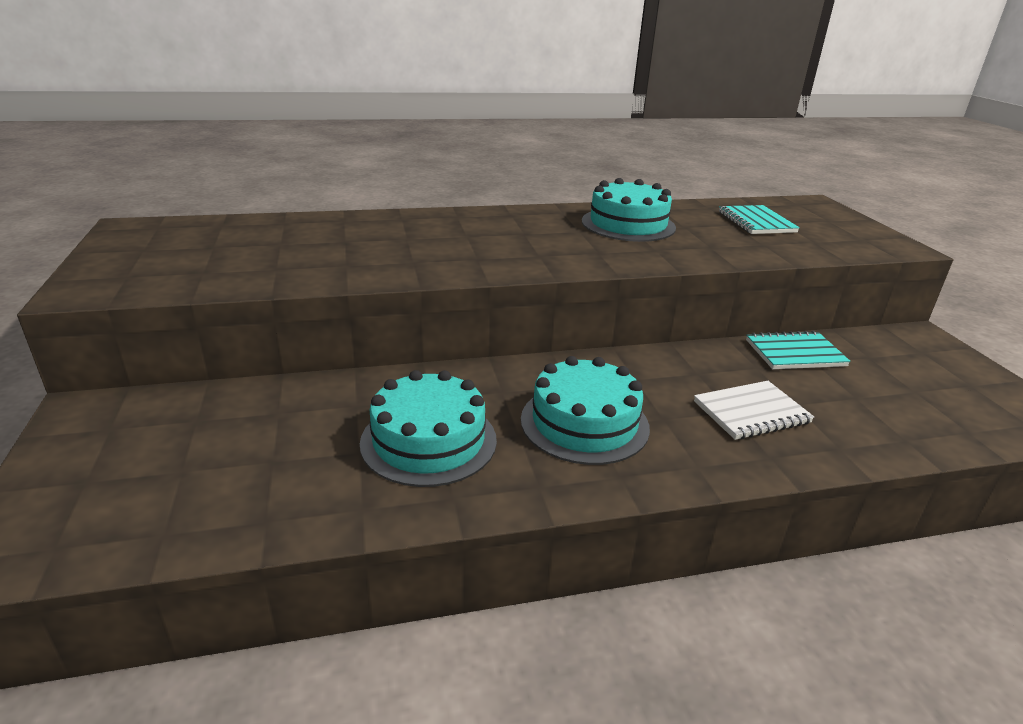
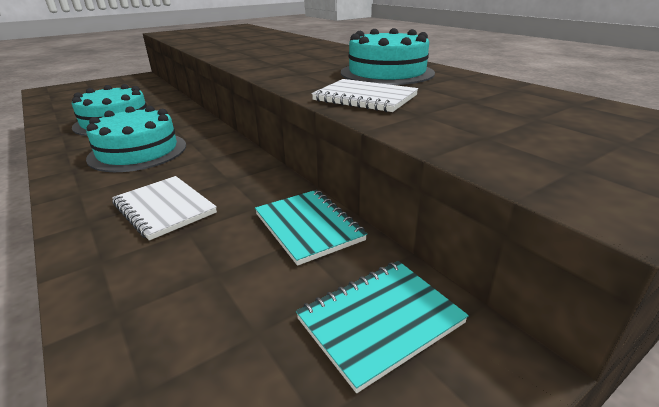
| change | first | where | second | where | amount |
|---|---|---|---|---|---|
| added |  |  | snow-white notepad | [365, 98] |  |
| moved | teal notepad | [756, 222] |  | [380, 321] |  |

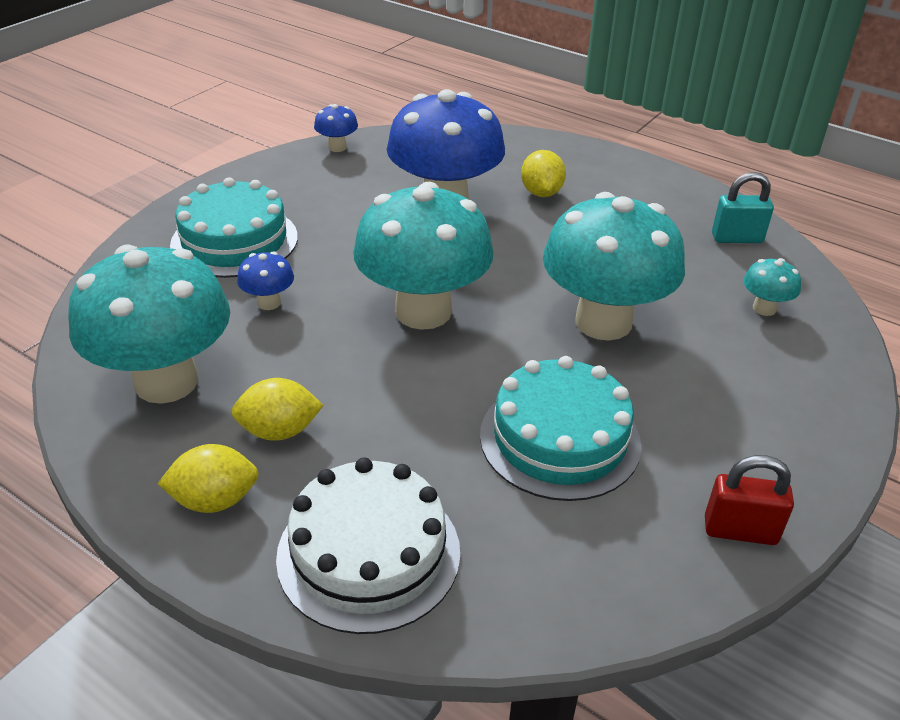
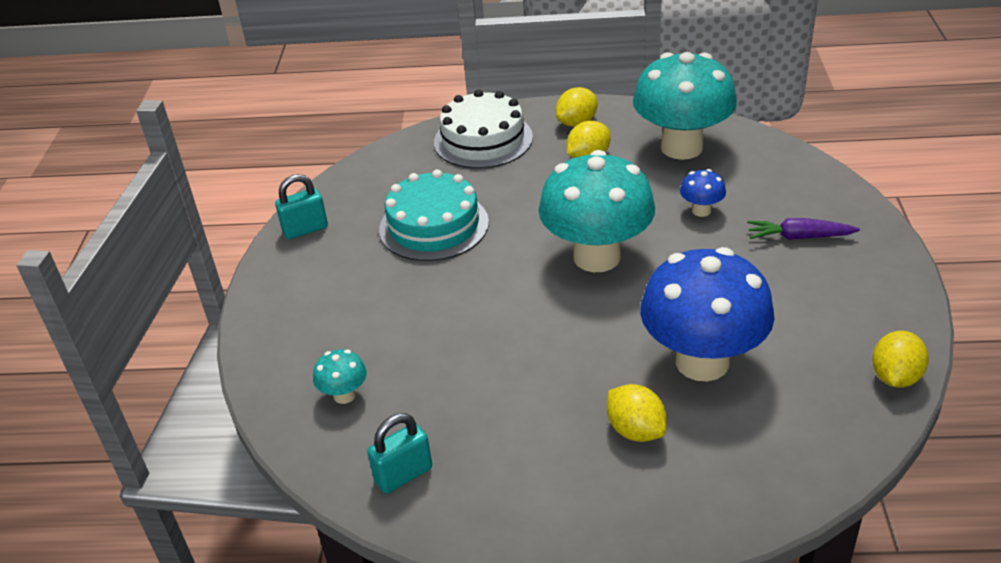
| change | first | where | second | where | amount |
|---|---|---|---|---|---|
| removed | teal toadstool | [603, 322] |  |  |  |
| replaced | teal layer cake | [234, 241] | royal purple carrot | [799, 237] |  |
| replaced | cobalt toadstool | [337, 147] | yellow citrus fruit | [895, 377] |  |
| recoloured | scarlet padlock | [740, 531] | teal padlock | [305, 229] |  |

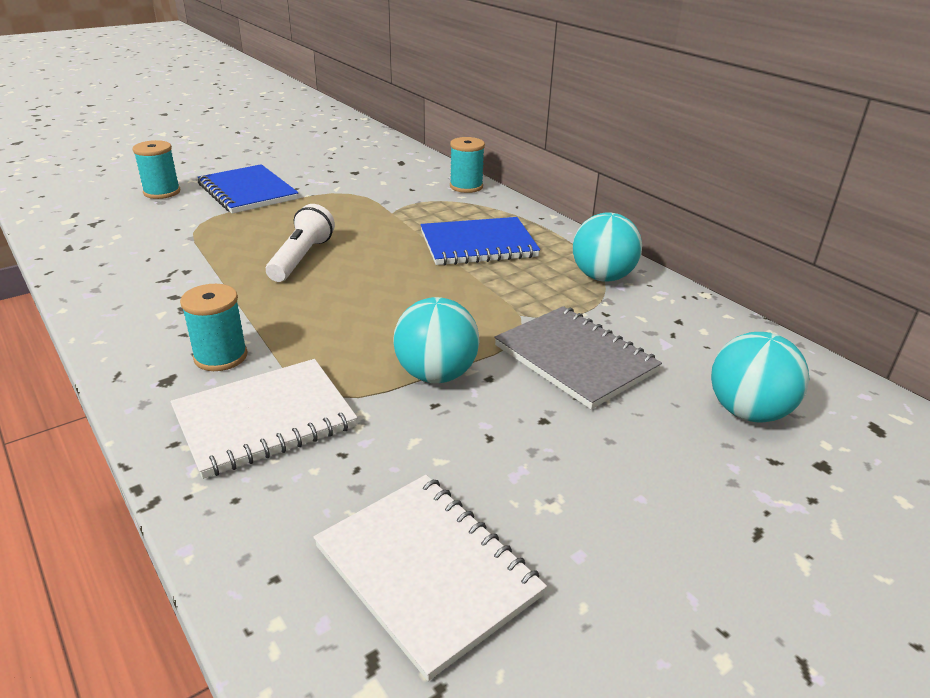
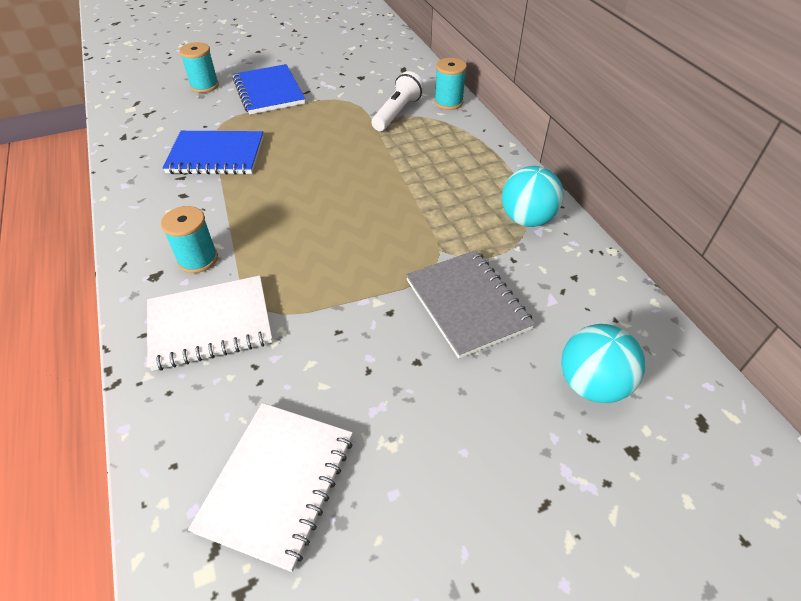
| change | first | where | second | where | amount |
|---|---|---|---|---|---|
| removed | teal ball | [436, 374] |  |  |  |
| moved | snow-white torch | [302, 258] |  | [397, 113] |  |
| moved | cobalt notepad | [478, 245] |  | [216, 155] |  |
| turned | snow-white notepad | [427, 571] |  | [278, 483] | 45 degrees clockwise |

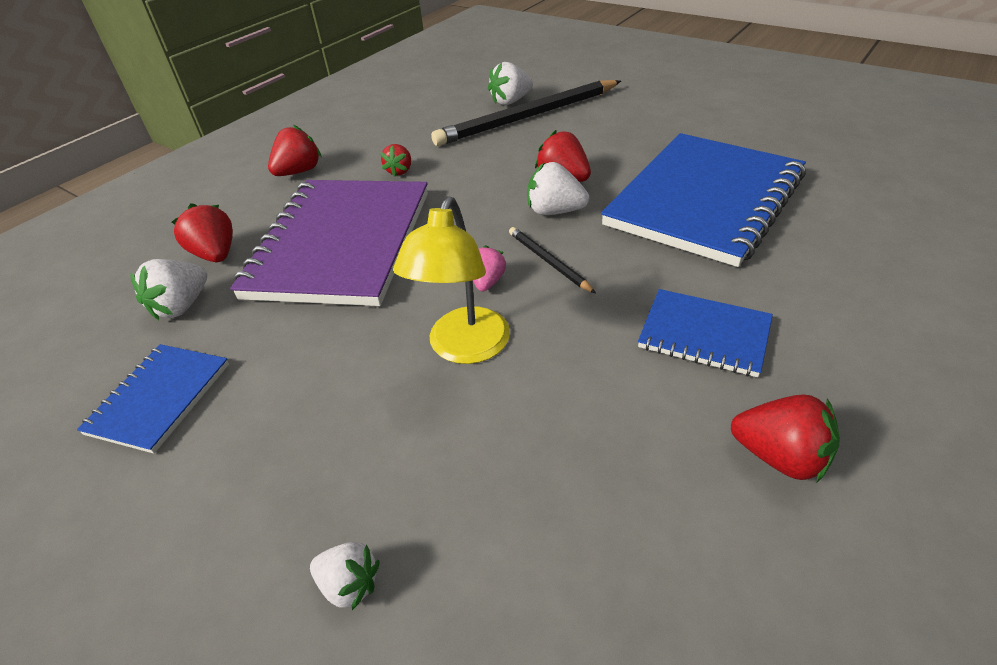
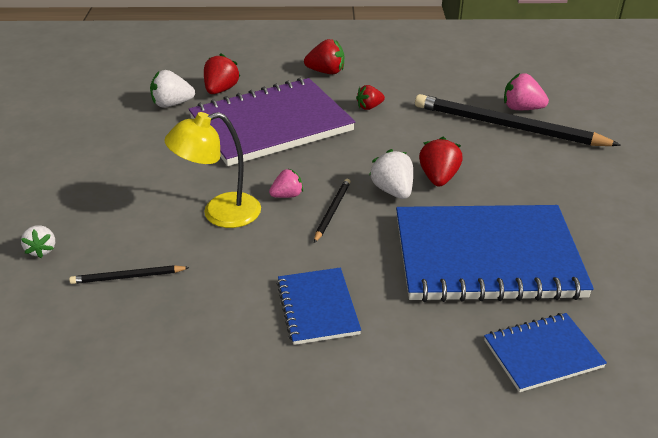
| change | first | where | second | where | amount |
|---|---|---|---|---|---|
| removed | scarlet strawberry | [779, 456] |  |  |  |
| added |  |  | black wooden pencil | [128, 277] |  |
| moved | cobalt notepad | [159, 398] |  | [542, 354] |  |
| recoloured | snow-white strawberry | [511, 101] | pink strawberry | [521, 108] |  |

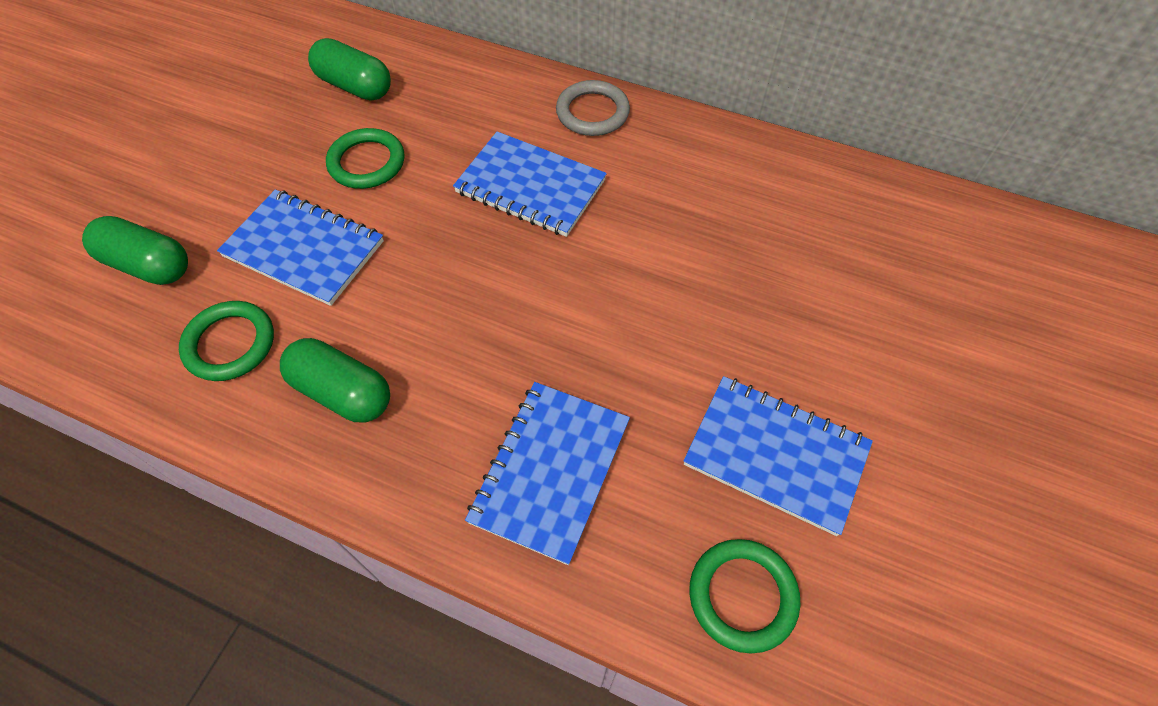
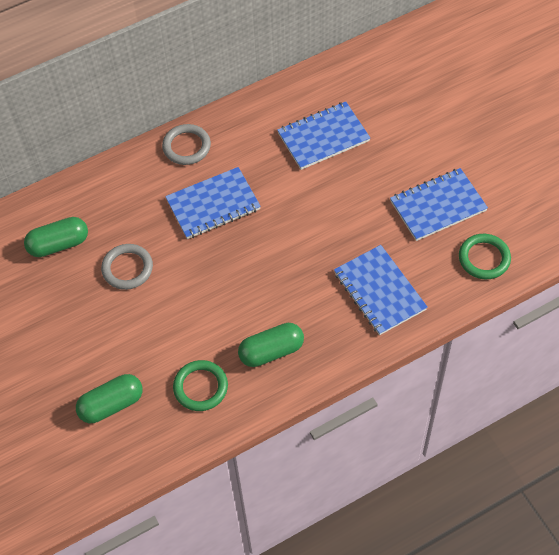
| change | first | where | second | where | amount |
|---|---|---|---|---|---|
| moved | cobalt notepad | [304, 249] |  | [323, 137] |  |
| recoloured | emerald torus | [367, 162] | ash-grey torus | [127, 268] |  |

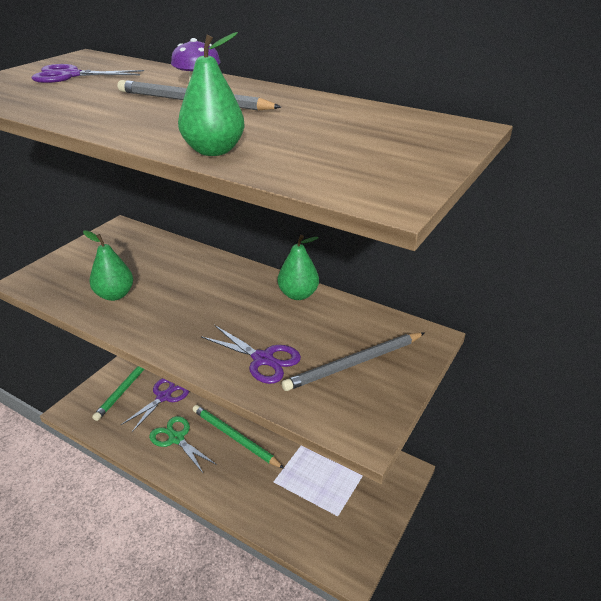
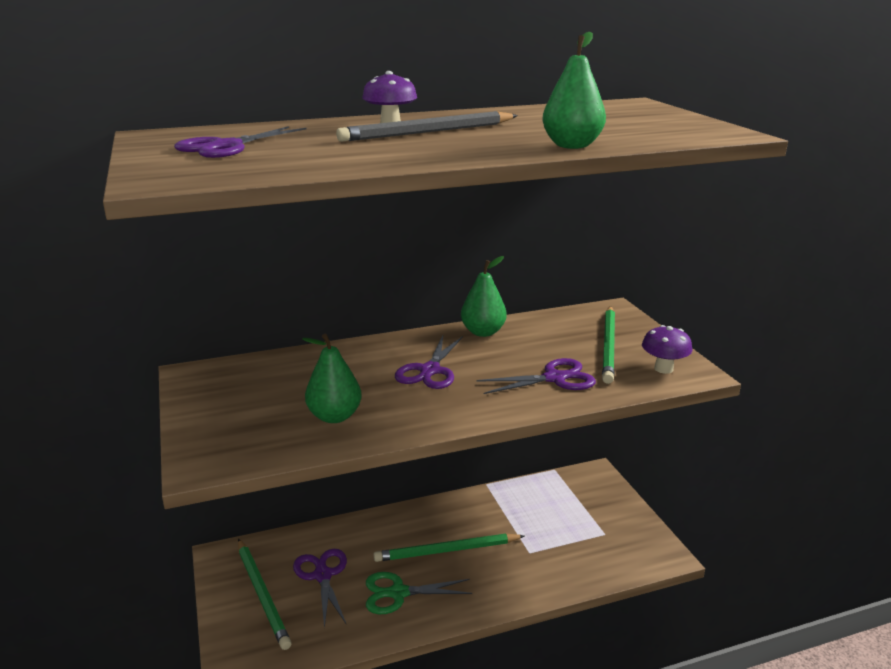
| change | first | where | second | where | amount |
|---|---|---|---|---|---|
| added |  |  | royal purple scissors | [429, 371] |  |
| added |  |  | royal purple toadstool | [663, 369] |  |
| recoloured | ash-grey wooden pencil | [354, 363] | emerald wooden pencil | [609, 346] |  |

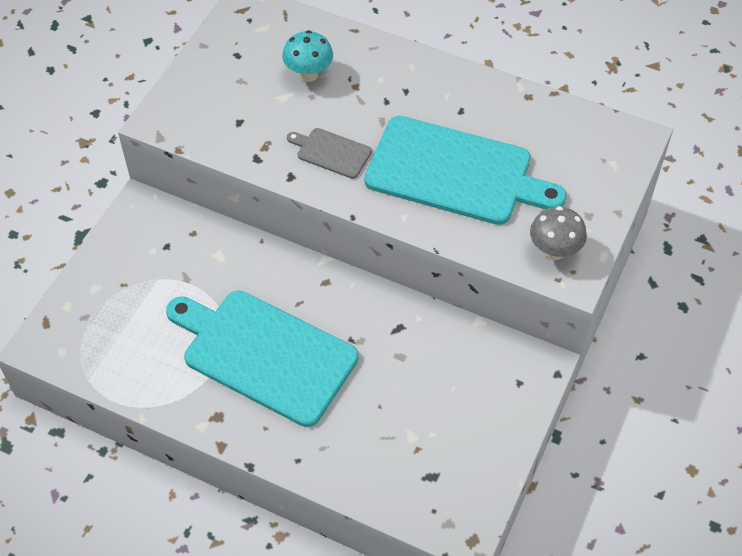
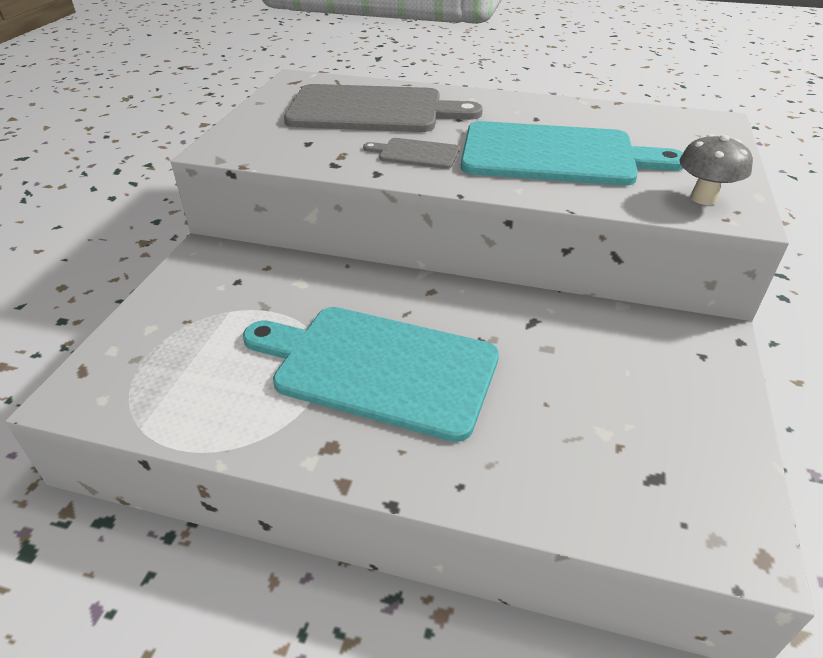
| change | first | where | second | where | amount |
|---|---|---|---|---|---|
| replaced | teal toadstool | [308, 74] | ash-grey cutting board | [372, 110] |  |

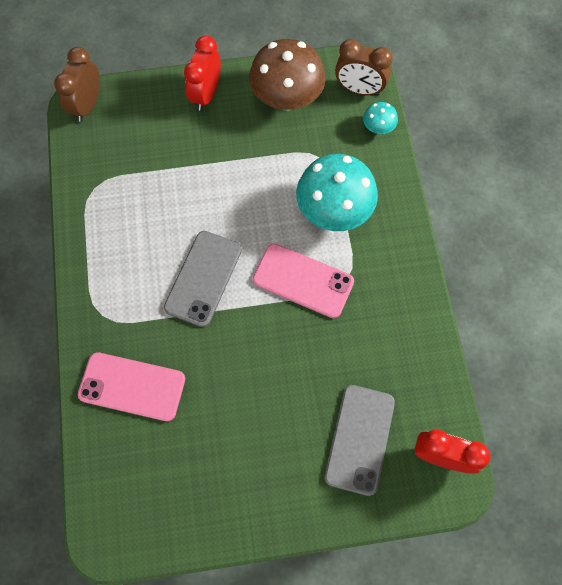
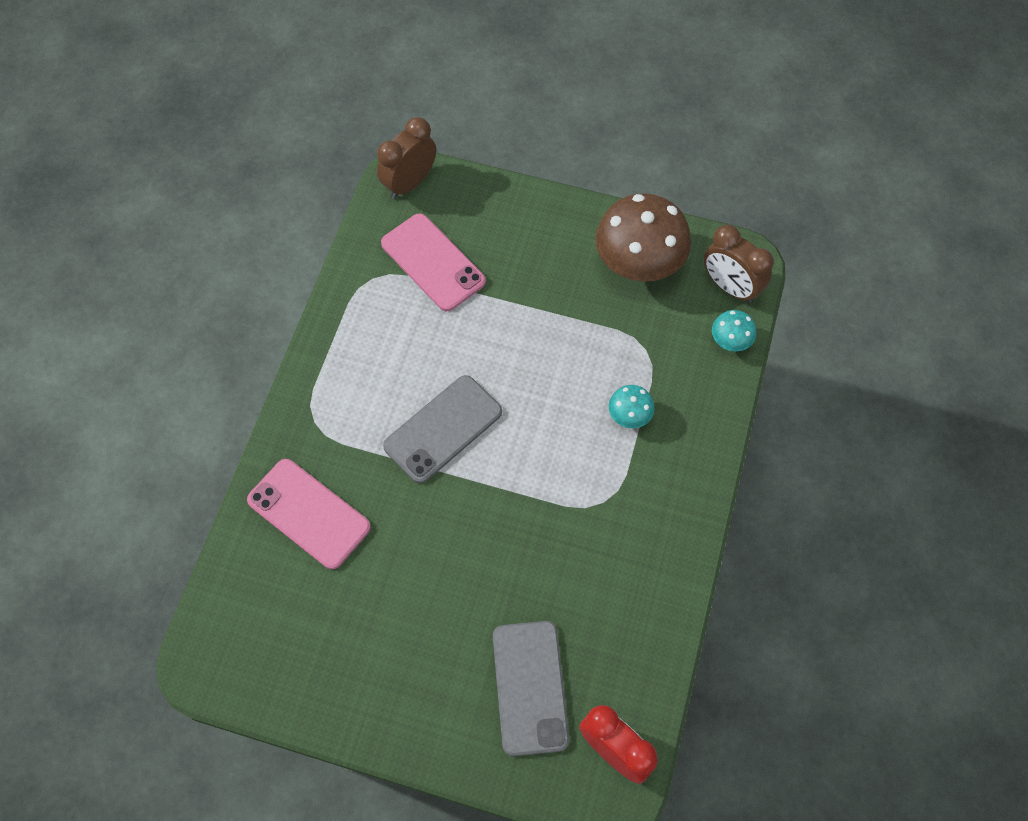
| change | first | where | second | where | amount |
|---|---|---|---|---|---|
| removed | scarlet alarm clock | [206, 94] |  |  |  |
| moved | pink smartphone | [303, 281] |  | [433, 262] |  |
| turned | ash-grey smartphone | [359, 439] |  | [530, 687] | 45 degrees counterclockwise |
| resized | teal toadstool | [334, 210] |  | [629, 415] | x0.46 |

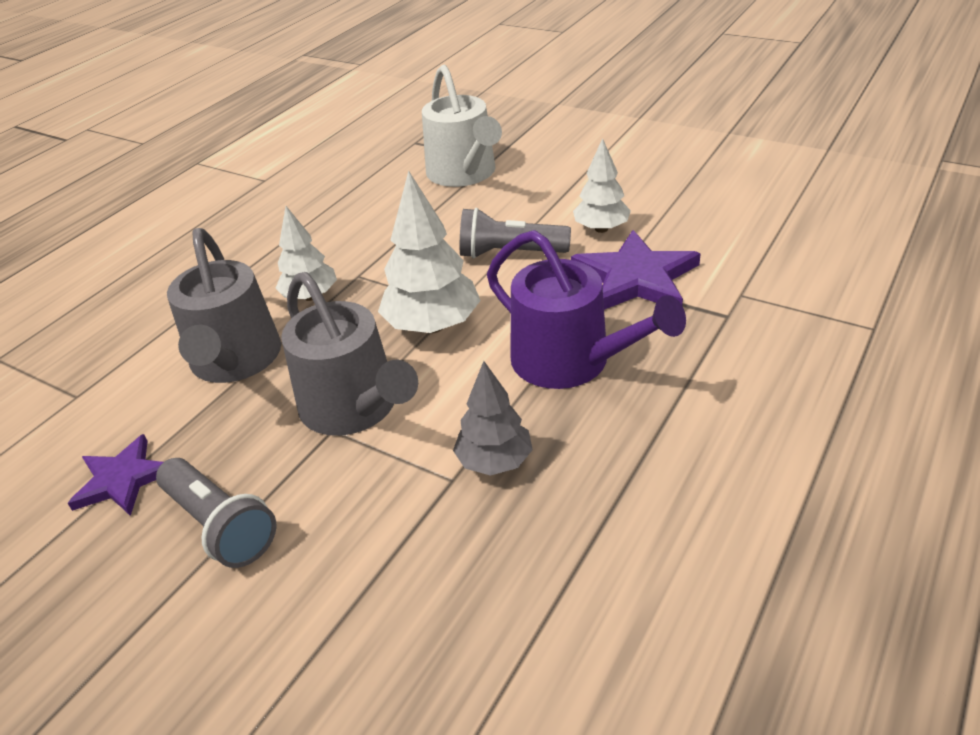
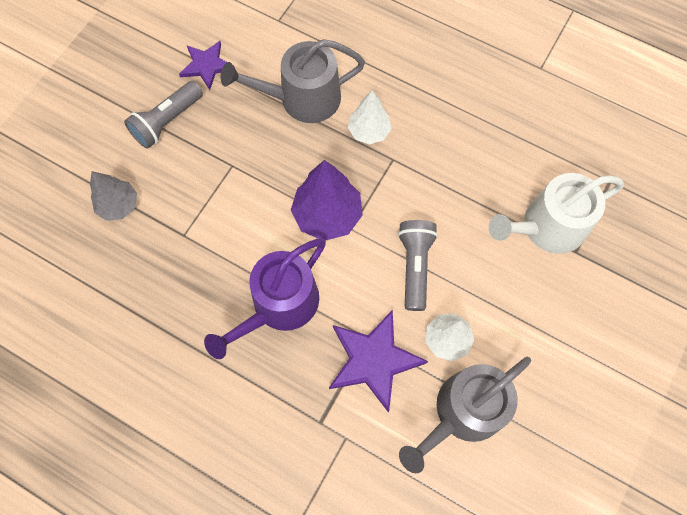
| change | first | where | second | where | amount |
|---|---|---|---|---|---|
| moved | ash-grey watering can | [354, 407] |  | [463, 412] |  |
| moved | ash-grey fir tree | [495, 461] |  | [119, 205] |  |
| recoloured | snow-white fir tree | [432, 326] | royal purple fir tree | [327, 215] |  |

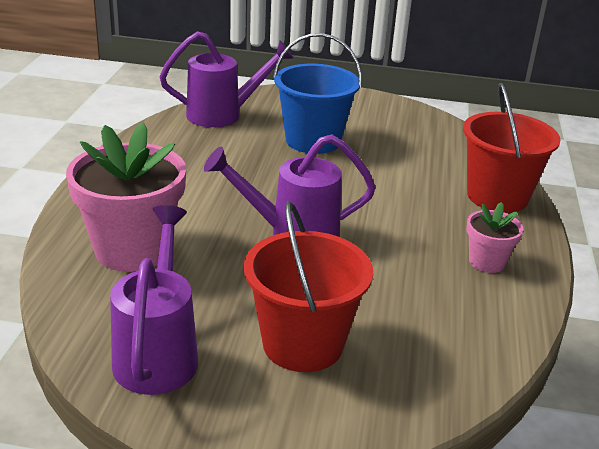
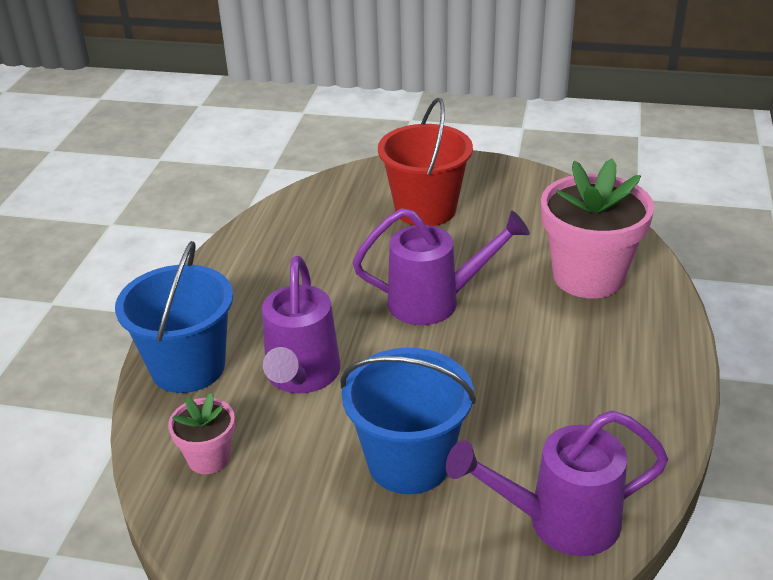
| change | first | where | second | where | amount |
|---|---|---|---|---|---|
| moved | royal purple watering can | [158, 353] |  | [301, 377] |  |
| moved | pink potted plant | [486, 262] |  | [209, 458] |  |
| recoloured | scarlet pail | [497, 196] | cobalt pail | [188, 367] |  |

